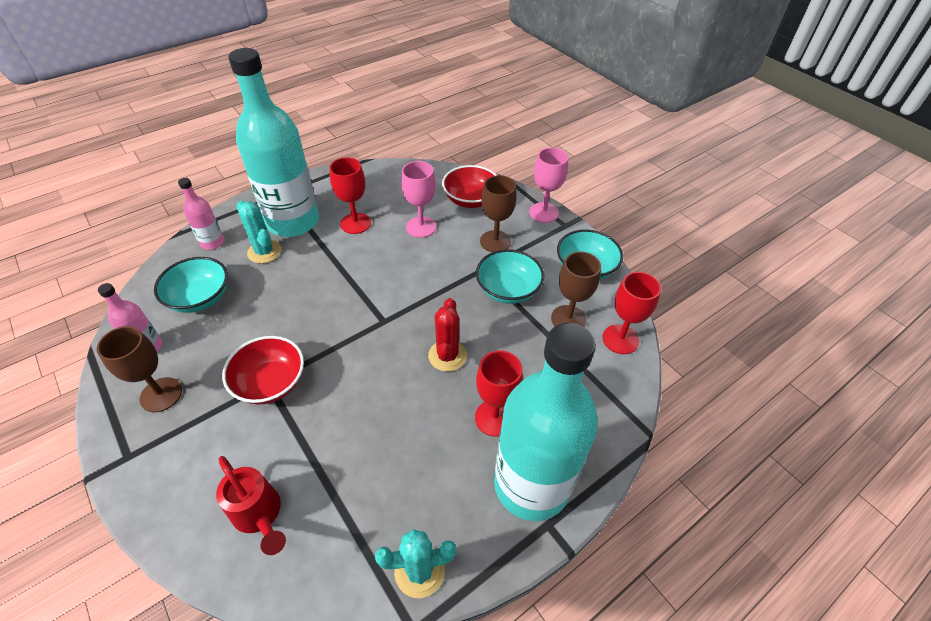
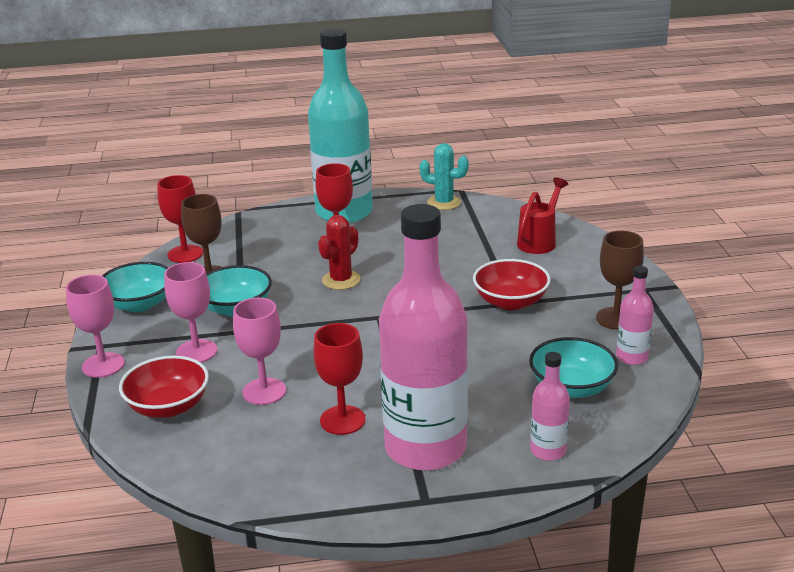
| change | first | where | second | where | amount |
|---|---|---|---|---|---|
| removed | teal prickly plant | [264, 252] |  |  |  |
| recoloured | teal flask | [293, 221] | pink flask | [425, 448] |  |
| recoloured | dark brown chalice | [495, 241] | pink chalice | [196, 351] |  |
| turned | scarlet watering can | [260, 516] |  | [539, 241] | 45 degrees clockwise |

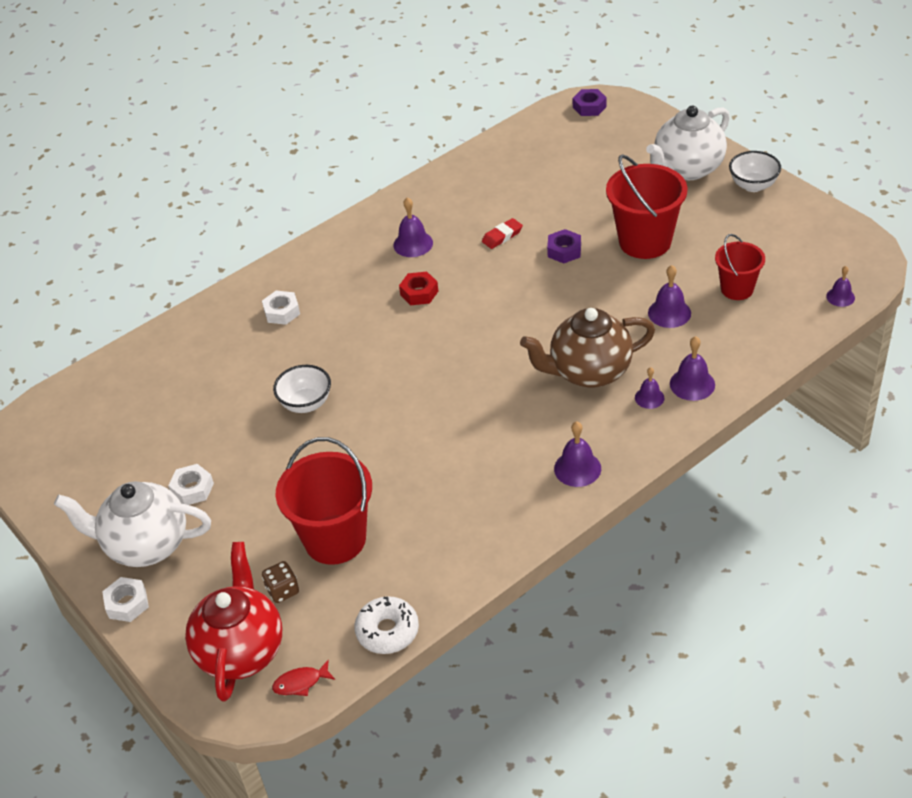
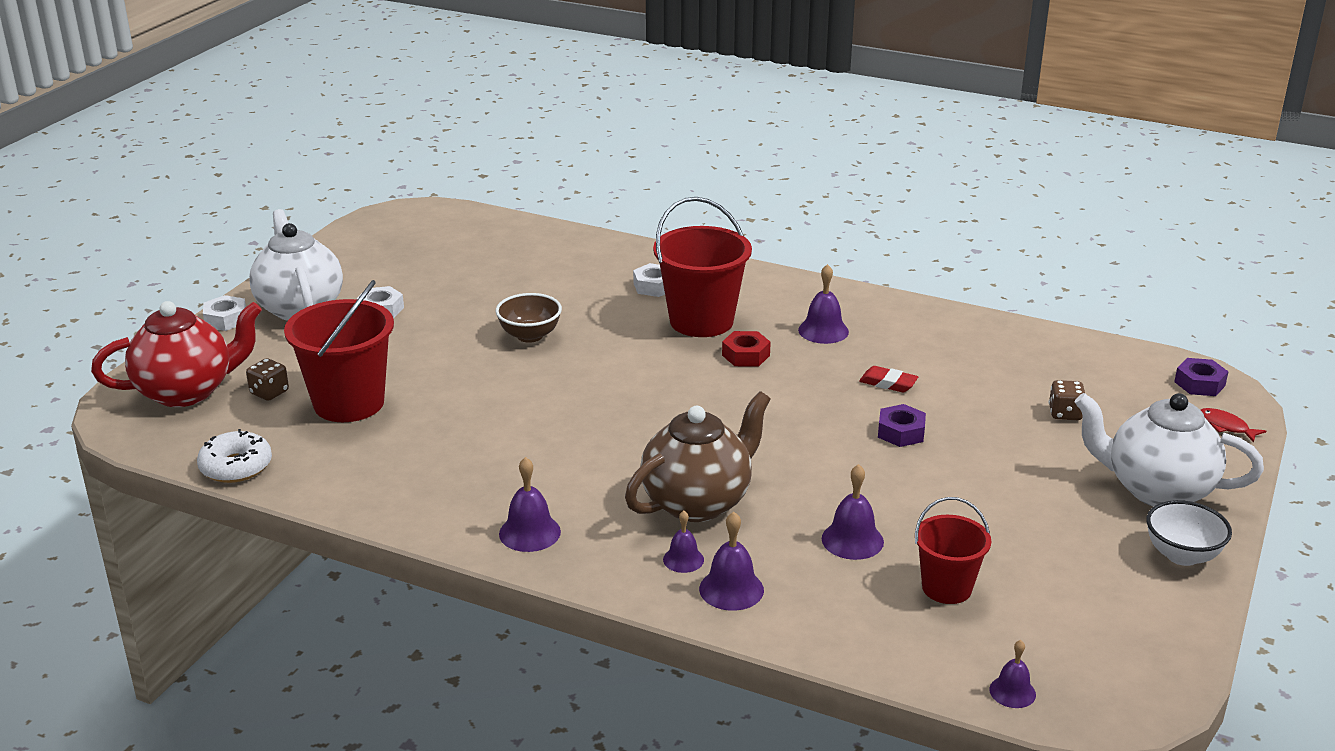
| change | first | where | second | where | amount |
|---|---|---|---|---|---|
| added |  |  | dark brown die | [1065, 414] |  |
| moved | scarlet toy fish | [300, 683] |  | [1225, 426] |  |
| moved | scarlet pail | [645, 241] |  | [701, 321] |  |
| recoloured | snow-white deep dish | [306, 404] | dark brown deep dish | [530, 336] |  |
| turned | dark brown tea pot | [589, 372] |  | [698, 502] | 90 degrees clockwise |

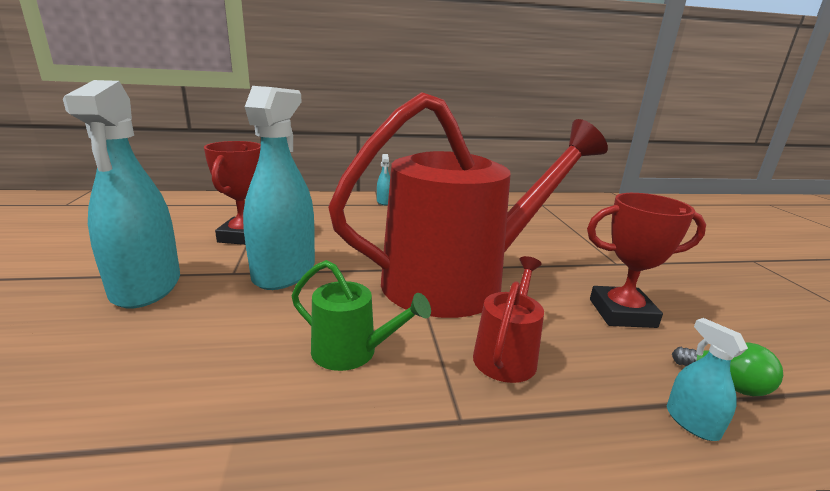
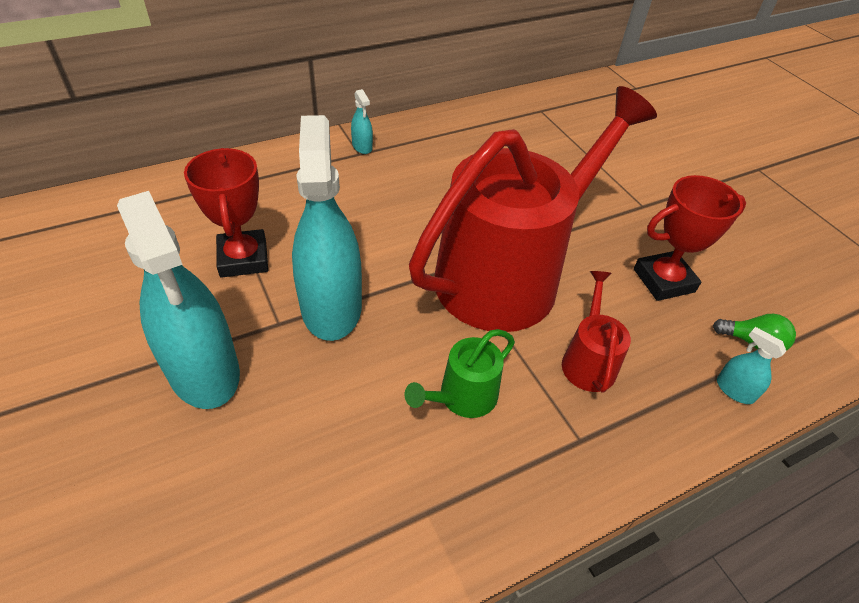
| change | first | where | second | where | amount |
|---|---|---|---|---|---|
| turned | emerald watering can | [351, 352] |  | [463, 397] | 135 degrees clockwise |

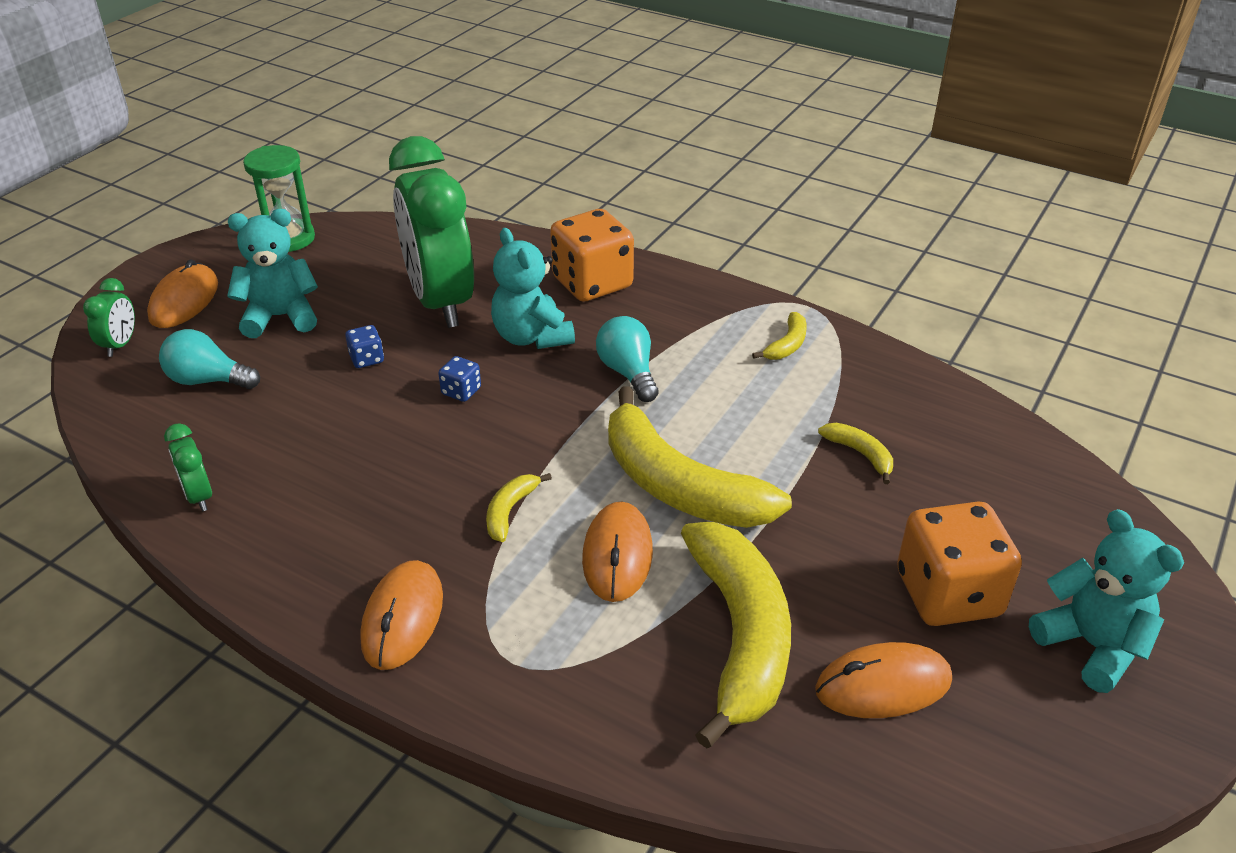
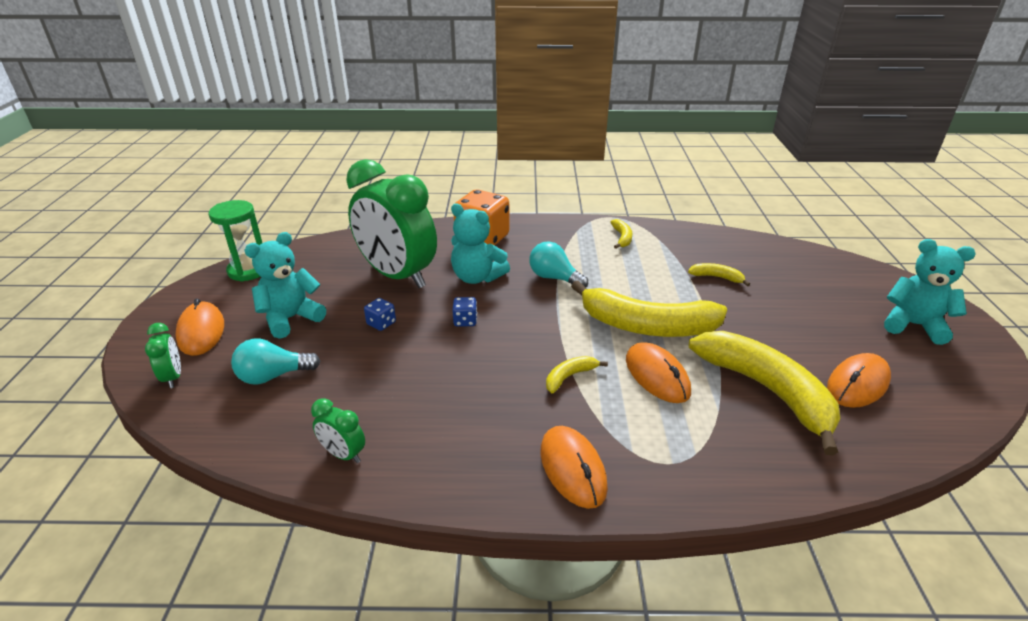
| change | first | where | second | where | amount |
|---|---|---|---|---|---|
| removed | orange-coloured die | [948, 594] |  |  |  |
| turned | yellow toy banana | [510, 511] |  | [569, 377] | 60 degrees clockwise |

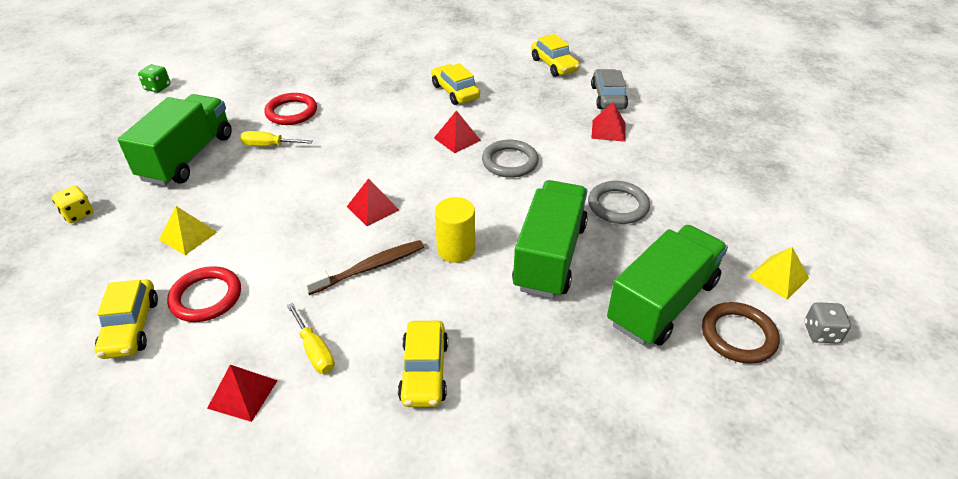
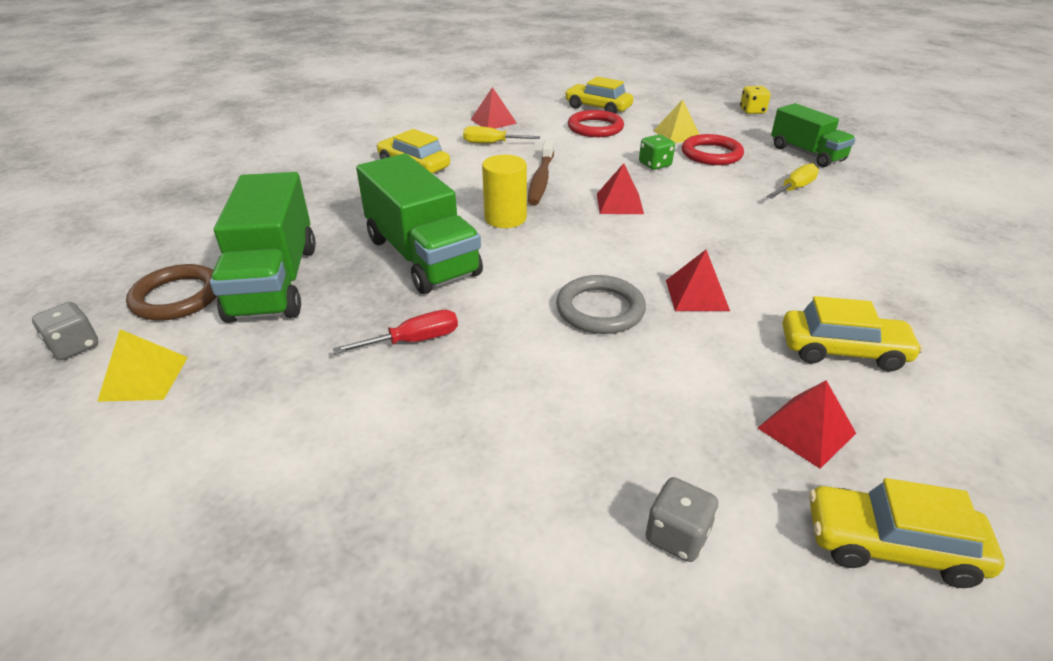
| change | first | where | second | where | amount |
|---|---|---|---|---|---|
| moved | emerald die | [157, 87] |  | [655, 165] |  |
| moved | scarlet torus | [291, 112] |  | [711, 154] |  |
| moved | scarlet pyramid shape | [608, 130] |  | [806, 430] |  |
| replaced | ash-grey torus | [618, 205] | scarlet hand screwdriver | [414, 341] |  |
| replaced | ash-grey automobile | [608, 97] | ash-grey die | [677, 536] |  |
| resized | emerald toy truck | [188, 157] |  | [806, 154] | x0.65 |

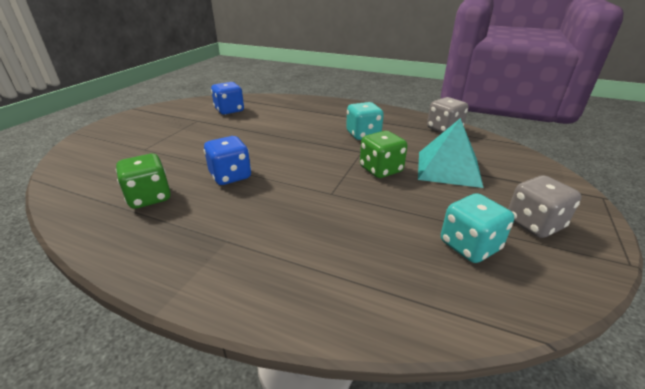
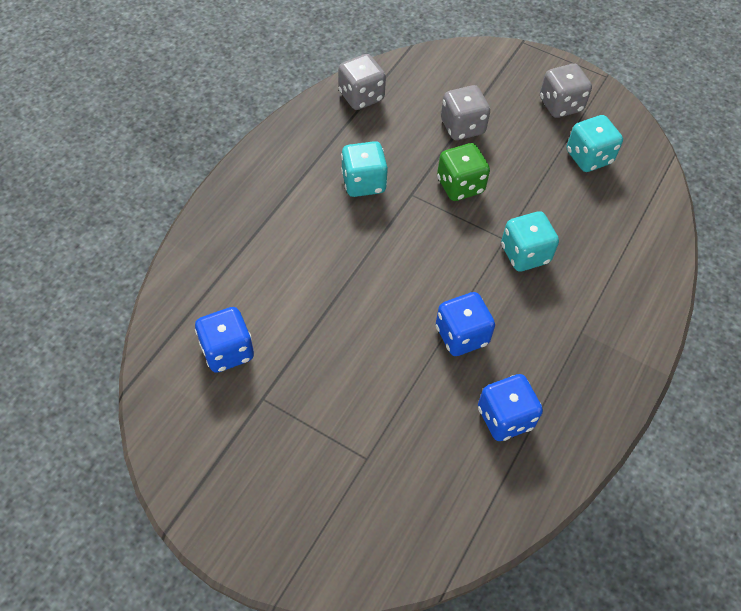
| change | first | where | second | where | amount |
|---|---|---|---|---|---|
| added |  |  | teal die | [525, 254] |  |
| replaced | teal pyramid shape | [448, 168] | ash-grey die | [462, 127] |  |
| recoloured | emerald die | [149, 197] | cobalt die | [505, 417] |  |

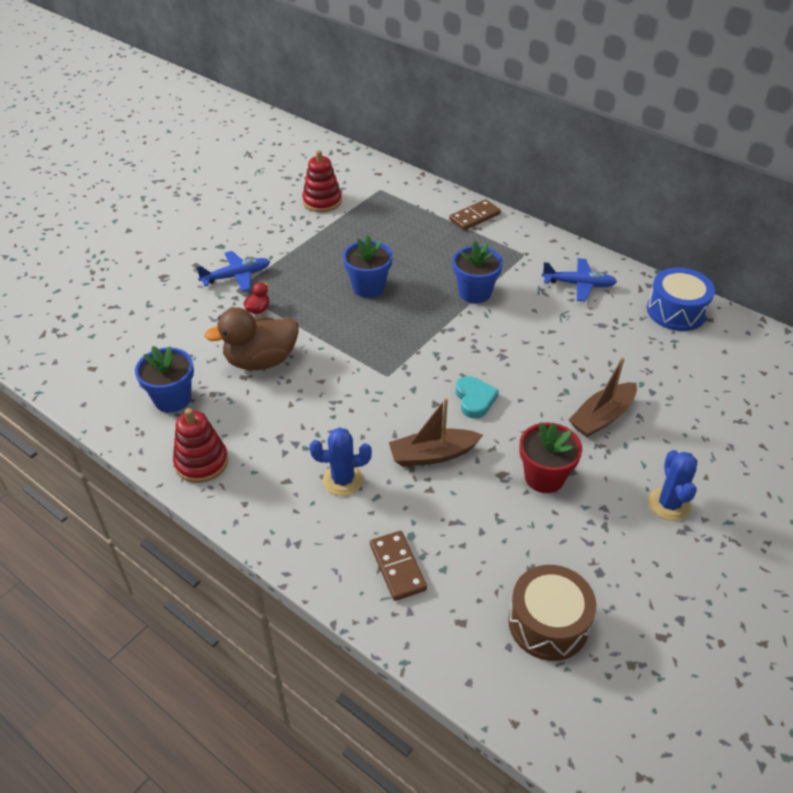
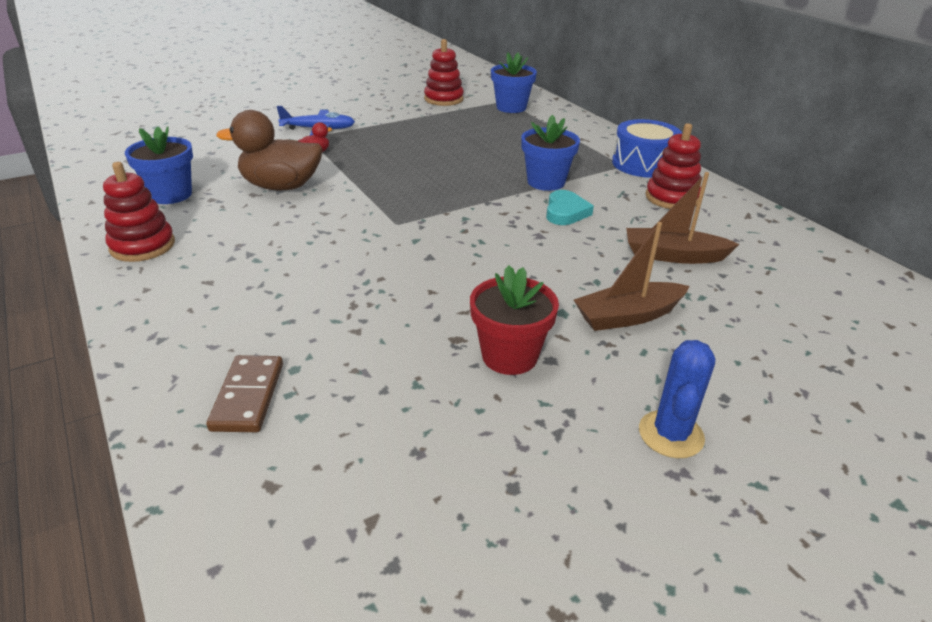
| change | first | where | second | where | amount |
|---|---|---|---|---|---|
| removed | cobalt prickly plant | [343, 480] |  |  |  |
| removed | dark brown domino | [474, 217] |  |  |  |
| removed | dark brown drum | [548, 623] |  |  |  |
| moved | cobalt potted plant | [368, 287] |  | [511, 107] |  |
| moved | dark brown boat | [433, 455] |  | [673, 256] |  |
| moved | teal heart shape | [474, 399] |  | [565, 212] |  |
| moved | cobalt drum | [676, 311] |  | [643, 164] |  |
| replaced | cobalt plane | [578, 284] | scarlet stacking rings | [671, 198] |  |

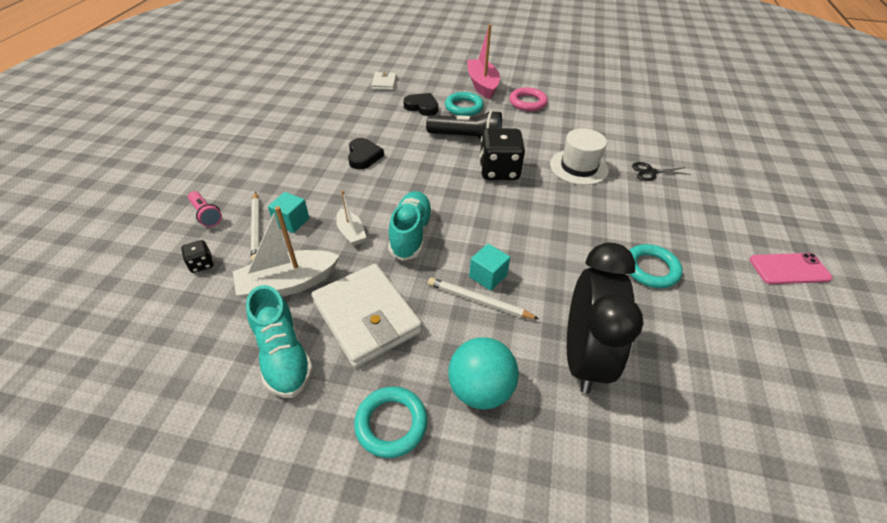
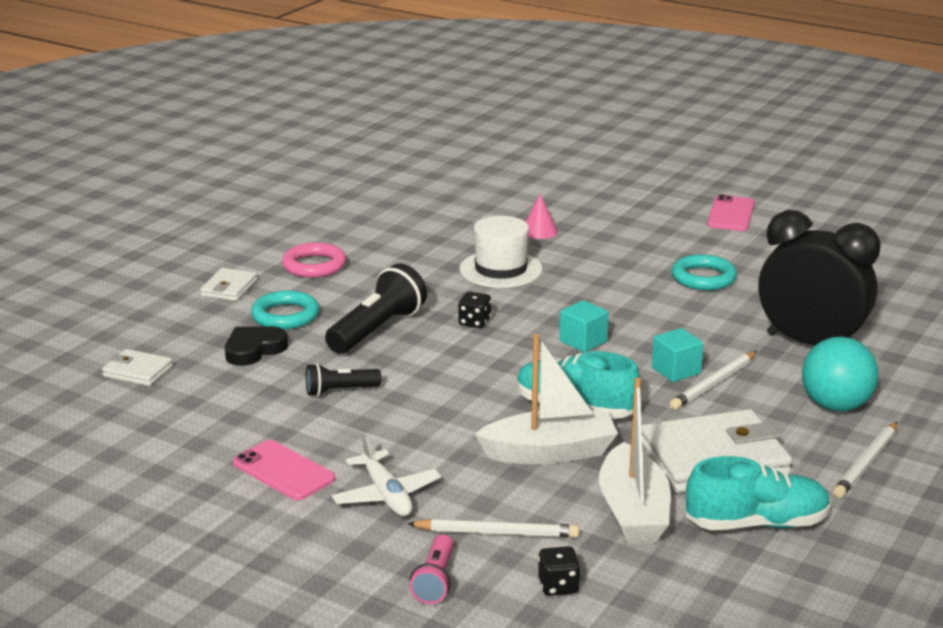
| change | first | where | second | where | amount |
|---|---|---|---|---|---|
| removed | black heart shape | [363, 156] |  |  |  |
| added |  |  | pink smartphone | [284, 471] |  |
| added |  |  | black torch | [340, 391] |  |
| added |  |  | snow-white plane | [386, 495] |  |
| moved | teal solid cube | [291, 221] |  | [583, 341] |  |
| replaced | teal torus | [391, 423] | snow-white wooden pencil | [866, 463] |  |
| replaced | pink boat | [482, 85] | snow-white card wallet | [229, 288] |  |
| replaced | black scissors | [651, 172] | pink solid cone | [539, 231] |  |
| turned | pink torch | [206, 215] |  | [435, 581] | 120 degrees clockwise |
| resized | snow-white boat | [351, 233] |  | [549, 452] | x1.79 |
| resized | black die | [499, 171] |  | [474, 322] | x0.47 |

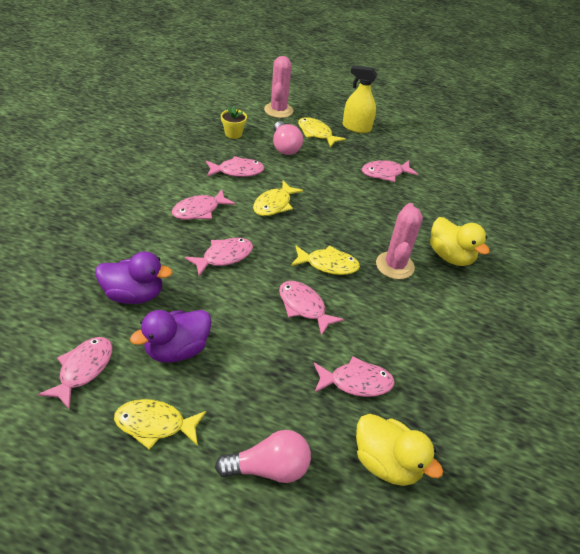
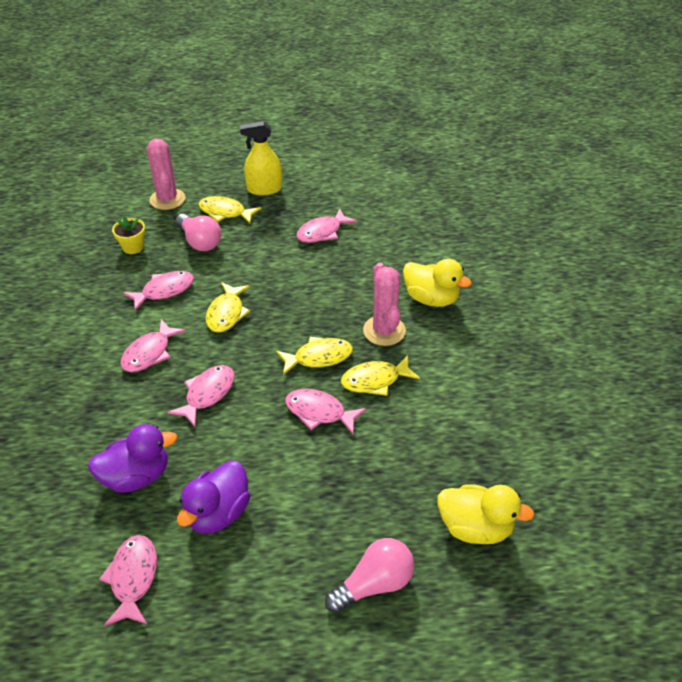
| change | first | where | second | where | amount |
|---|---|---|---|---|---|
| removed | pink toy fish | [356, 382] |  |  |  |
| moved | yellow toy fish | [155, 424] |  | [375, 380] |  |

